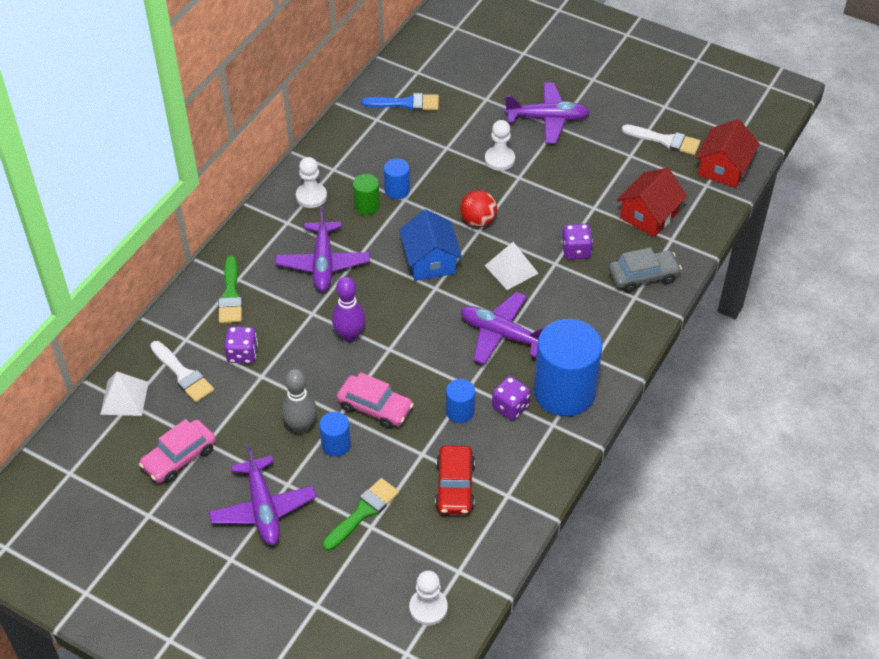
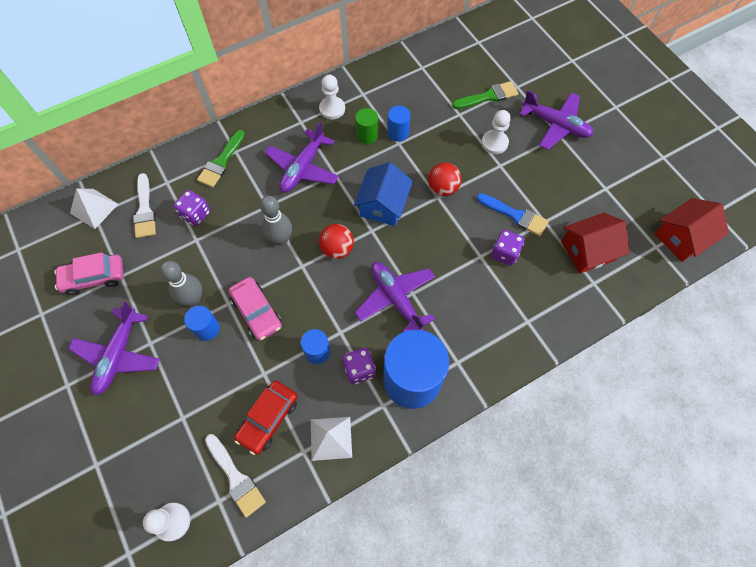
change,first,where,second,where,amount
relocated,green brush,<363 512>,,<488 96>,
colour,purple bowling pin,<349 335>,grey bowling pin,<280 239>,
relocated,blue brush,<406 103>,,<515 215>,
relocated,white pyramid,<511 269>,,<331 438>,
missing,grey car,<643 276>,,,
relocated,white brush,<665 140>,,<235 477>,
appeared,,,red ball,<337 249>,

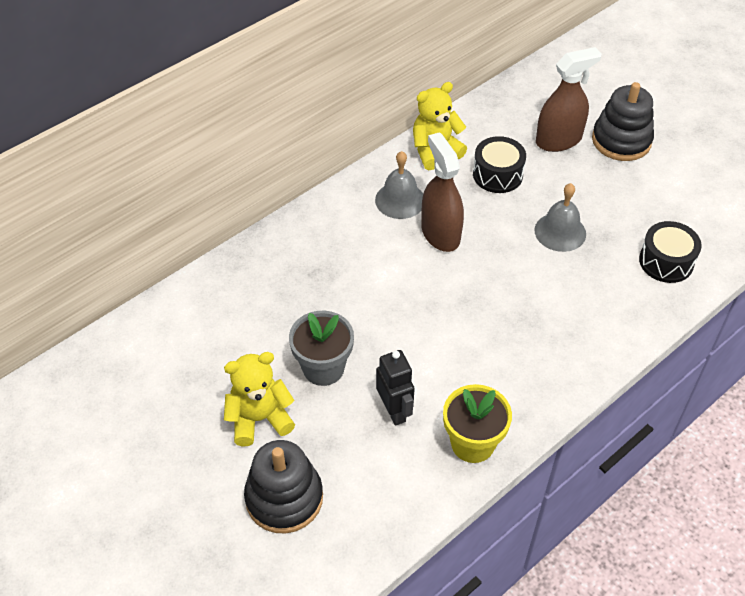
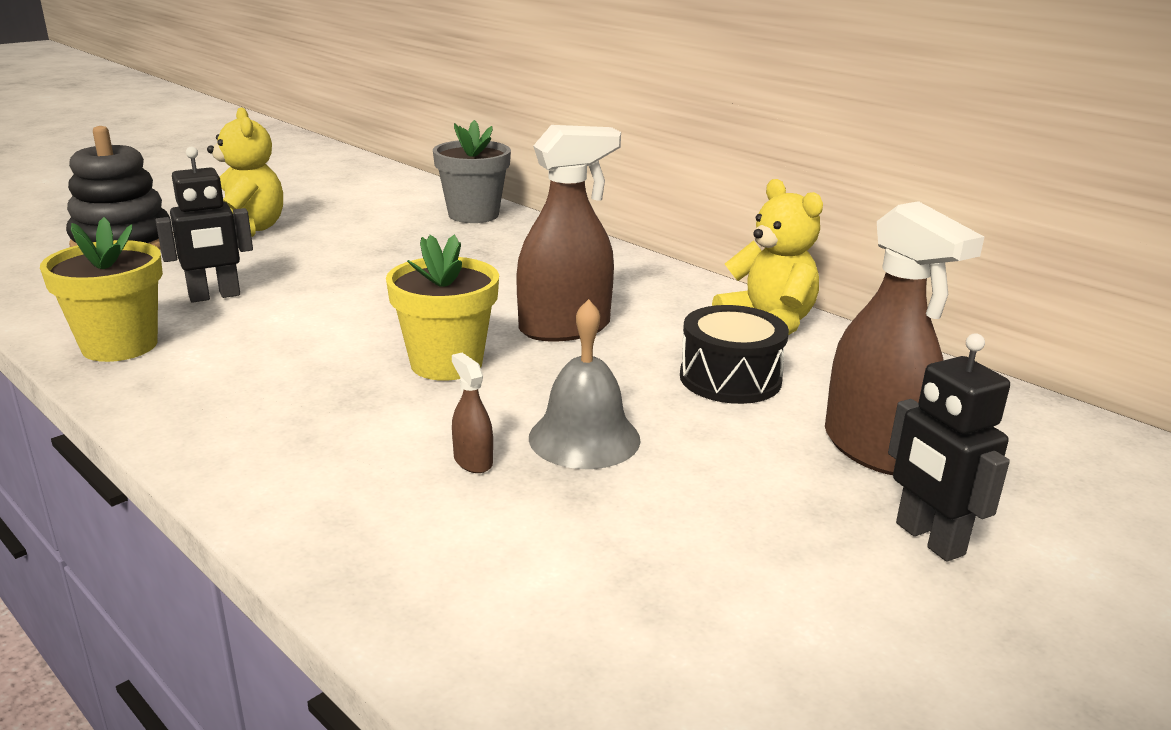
change,first,where,second,where,amount
relocated,grey flower pot,<323 368>,,<473 215>,
missing,grey bell,<400 200>,,,
exchanged,black stacking toy,<621 141>,black robot,<928 539>,
missing,black drum,<666 261>,,,
appeared,,,yellow flower pot,<446 363>,
appeared,,,brown spray bottle,<473 461>,

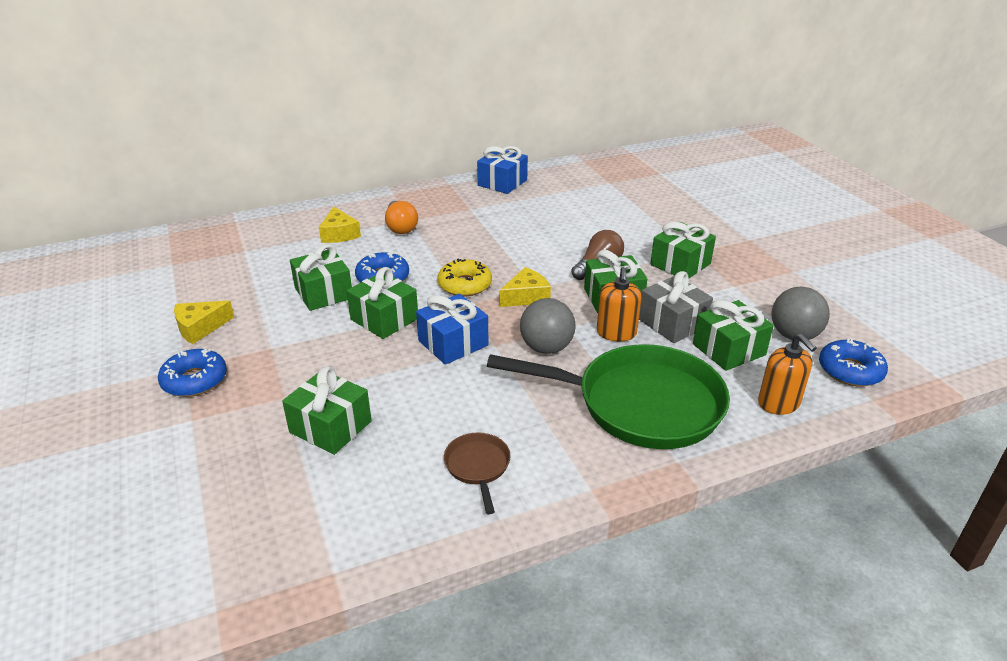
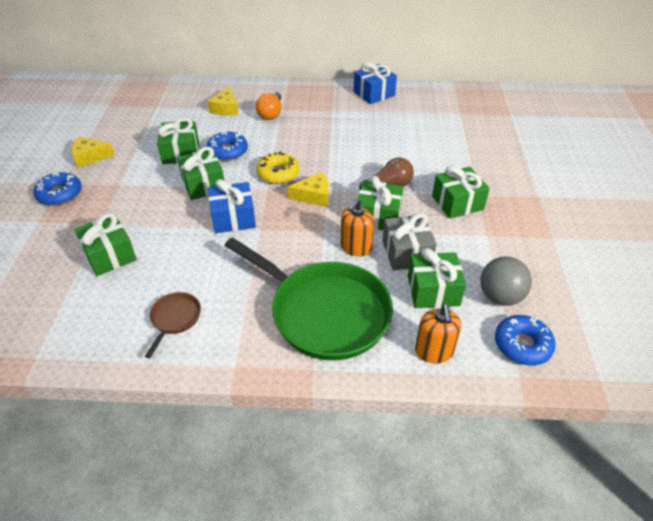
change,first,where,second,where,amount
missing,grey ball,<546 348>,,,

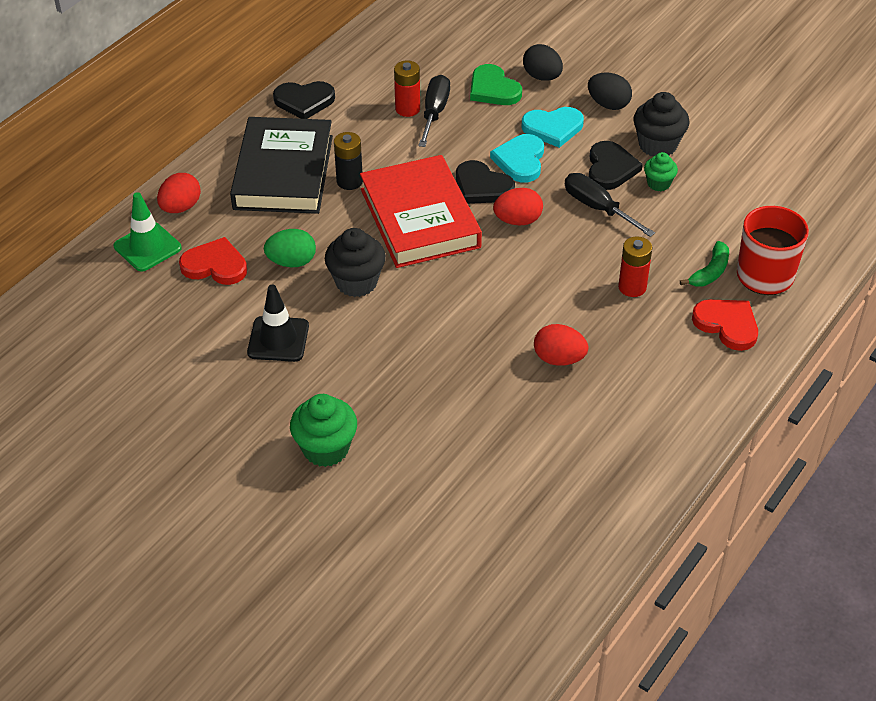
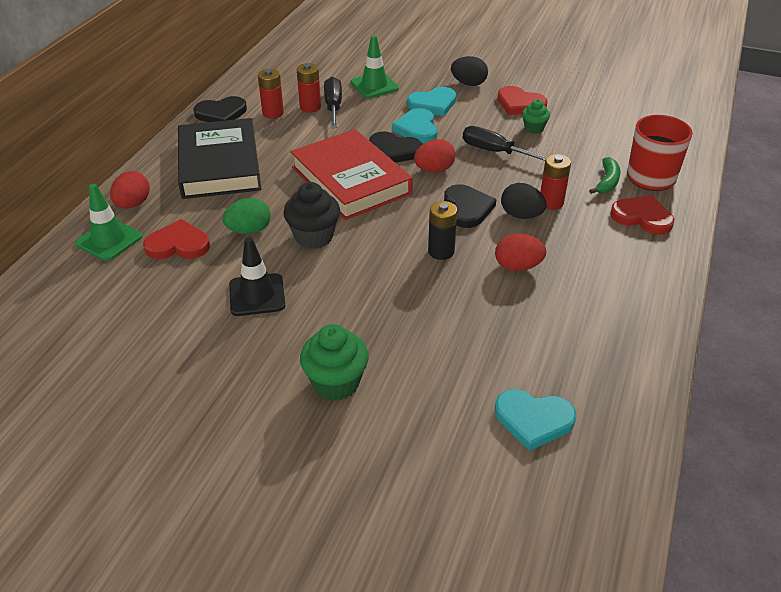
change,first,where,second,where,amount
relocated,black battery,<349 181>,,<441 251>,
exchanged,green heart,<493 89>,green traffic cone,<374 85>,
relocated,black egg,<542 77>,,<521 215>,
relocated,black heart,<610 168>,,<467 208>,
exchanged,black cupcake,<657 145>,red heart,<520 104>,
appeared,,,red battery,<273 113>,
appeared,,,turquoise heart,<533 420>,

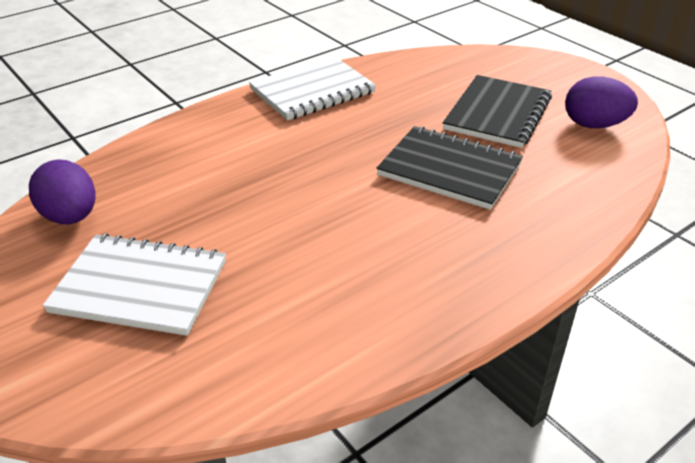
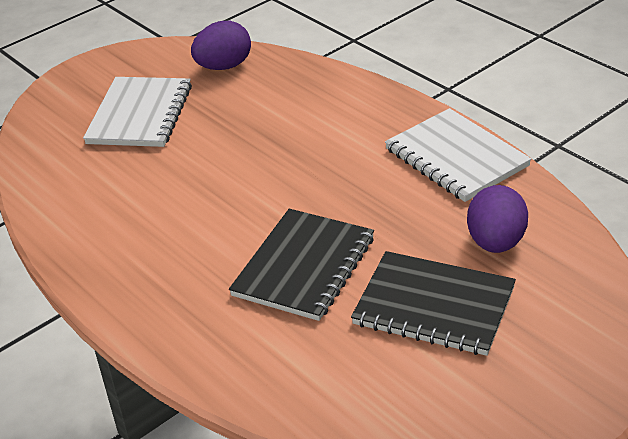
change,first,where,second,where,amount
relocated,purple egg,<594 125>,,<496 242>,

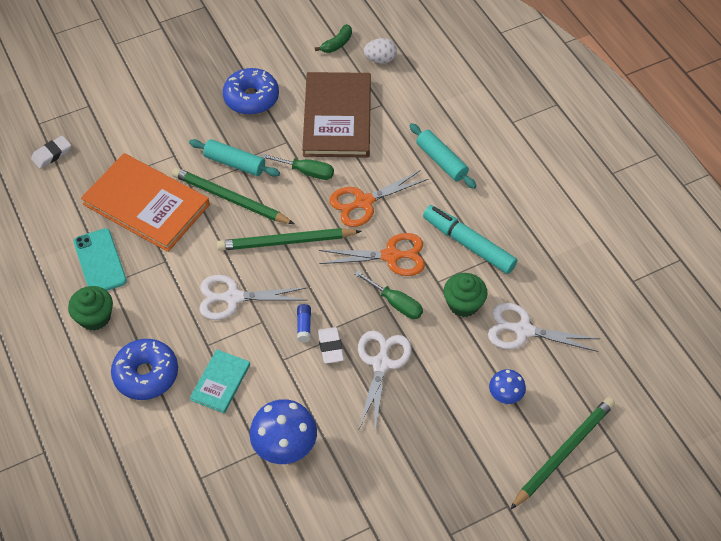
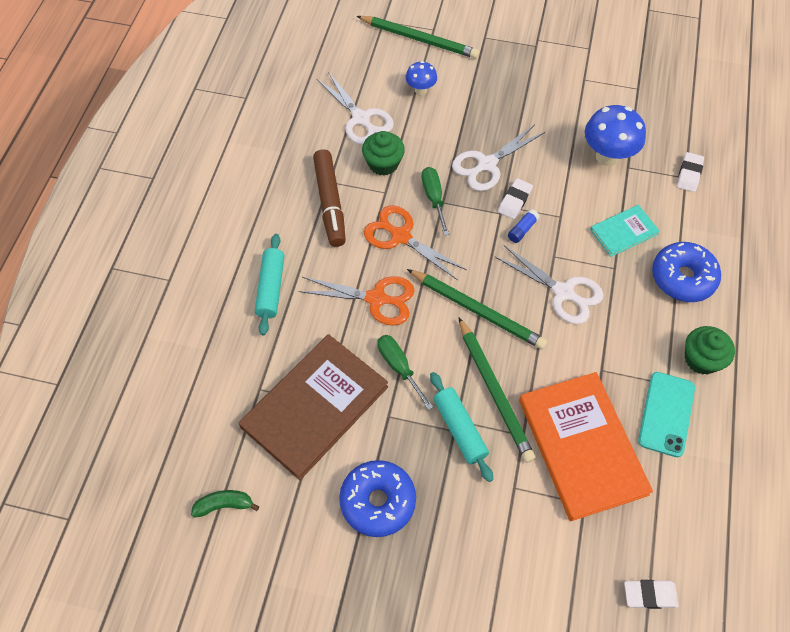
change,first,where,second,where,amount
missing,white egg,<380 59>,,,
colour,turquoise marker,<468 244>,brown marker,<330 203>,
spun,green pencil,<563 453>,,<419 39>,150 degrees counterclockwise
appeared,,,white eraser,<689 174>,

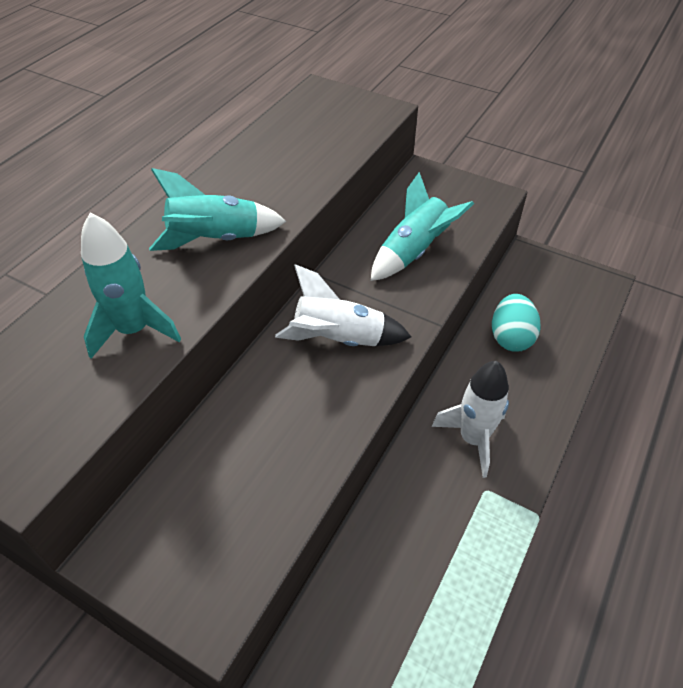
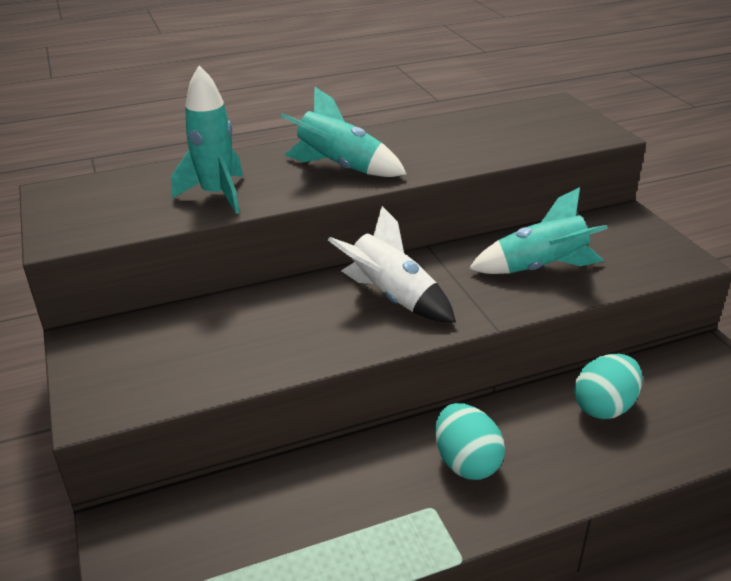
change,first,where,second,where,amount
exchanged,white rocket,<473 439>,turquoise egg,<466 462>,

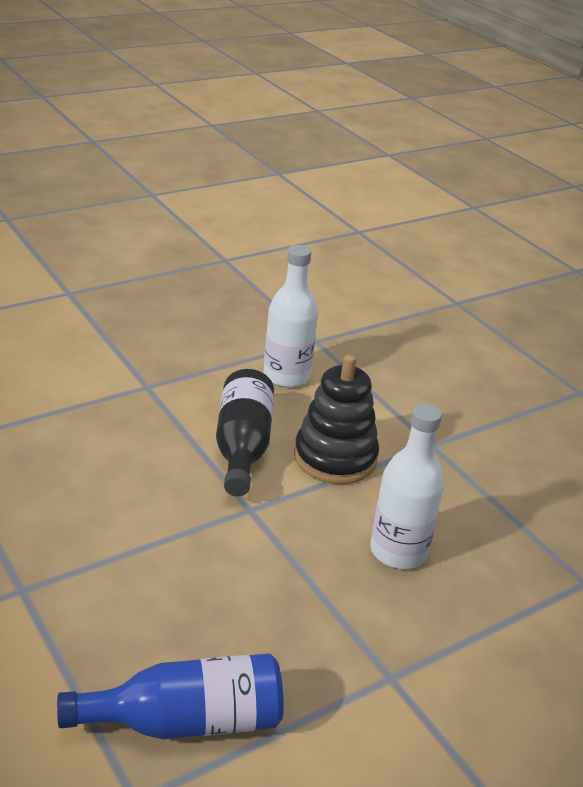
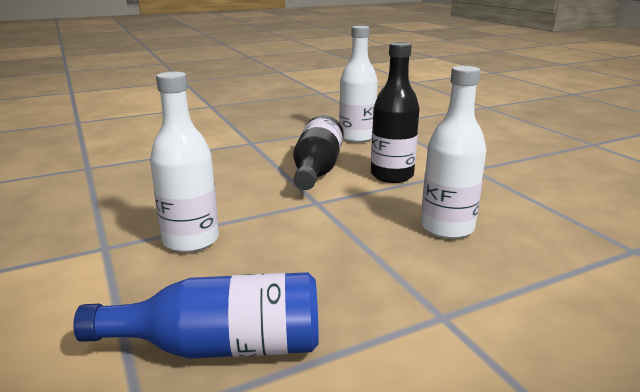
change,first,where,second,where,amount
exchanged,black stacking toy,<335 458>,black bottle,<392 175>,
appeared,,,white bottle,<191 240>,

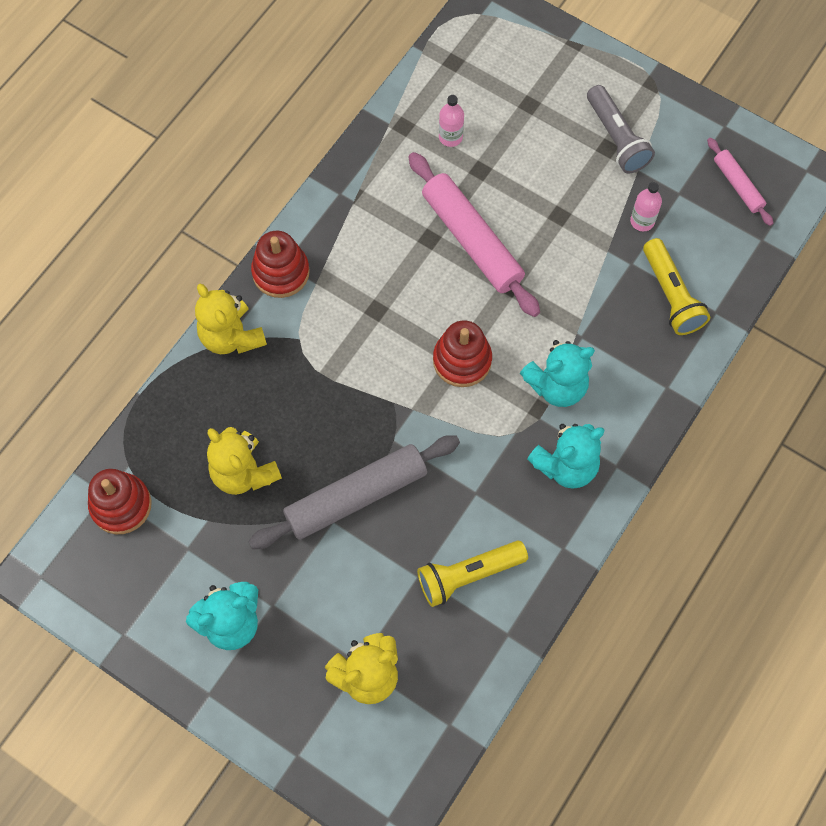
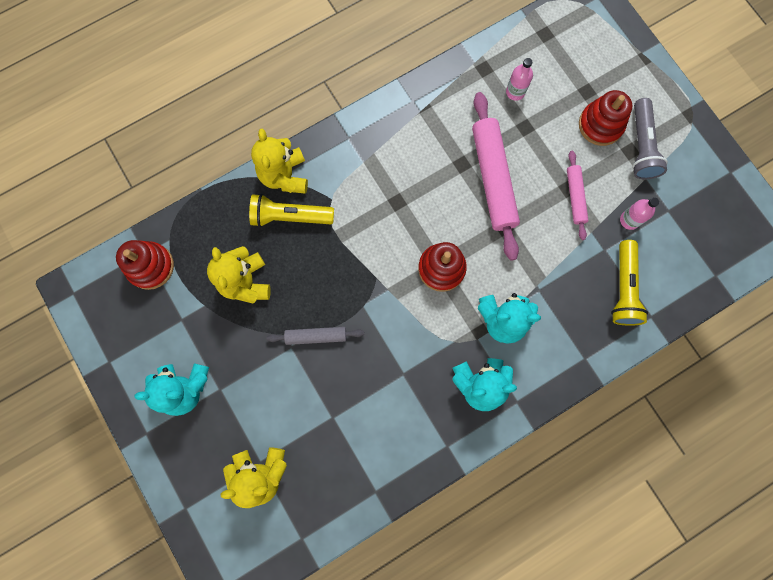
change,first,where,second,where,amount
size,grey rolling pin,<356 496>,,<316 336>,x0.53
relocated,red stacking toy,<281 272>,,<600 125>,
relocated,yellow flashlight,<468 575>,,<290 216>,
relocated,pink rolling pin,<738 185>,,<575 197>,

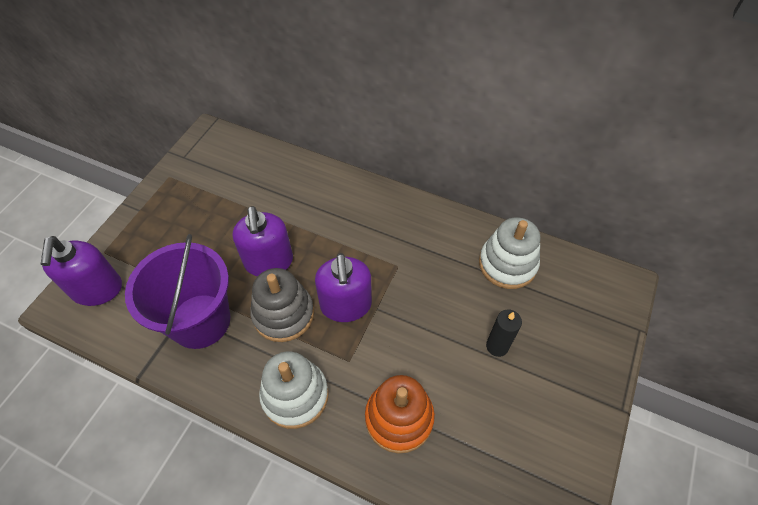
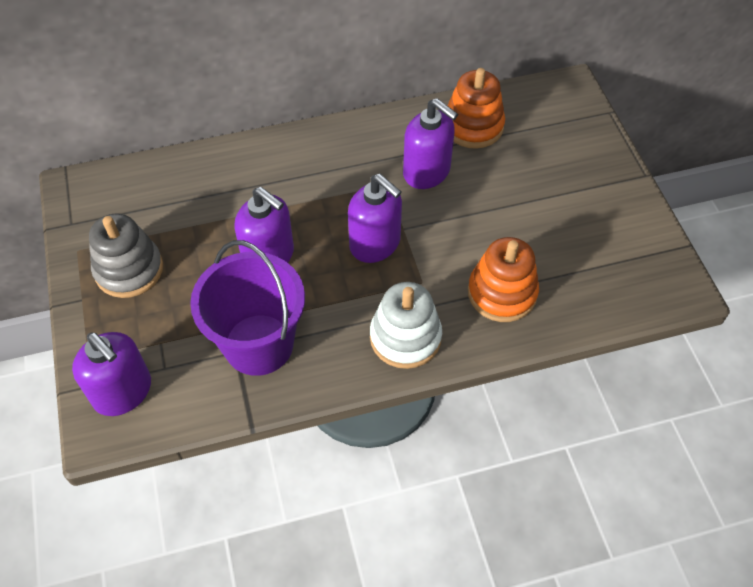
change,first,where,second,where,amount
relocated,grey stacking toy,<283 314>,,<129 270>,
colour,white stacking toy,<507 264>,orange stacking toy,<473 126>,
missing,black candle,<497 346>,,,
appeared,,,purple soap dispenser,<427 172>,

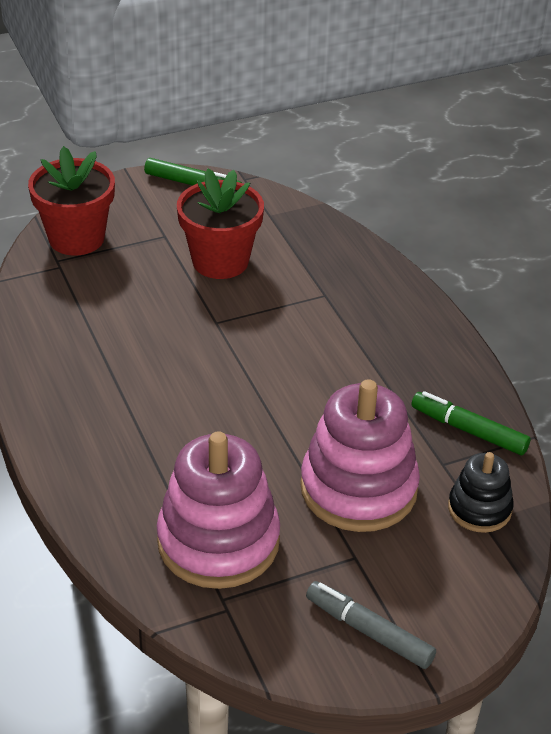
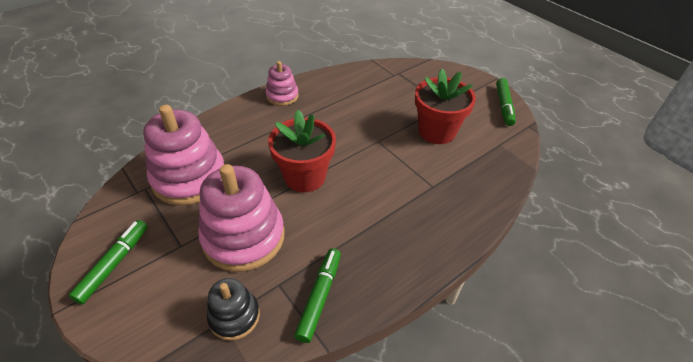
change,first,where,second,where,amount
relocated,red flower pot,<76 238>,,<304 177>,
colour,grey marker,<369 632>,green marker,<114 264>,
appeared,,,pink stacking toy,<282 96>,

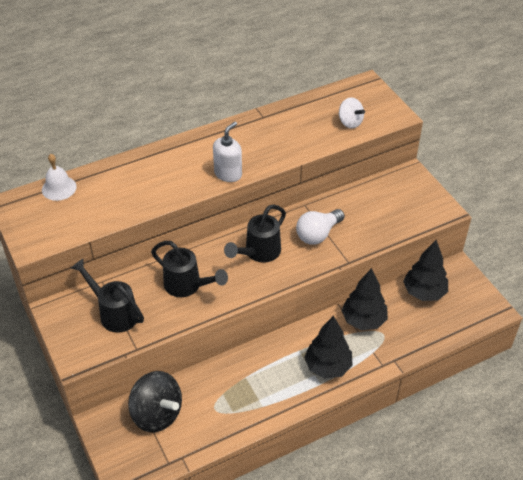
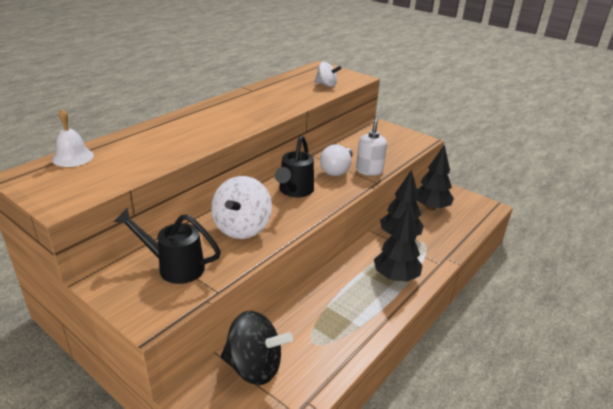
change,first,where,second,where,amount
exchanged,black watering can,<188 286>,white spinning top,<242 228>,
relocated,white soap dispenser,<228 174>,,<369 170>,

